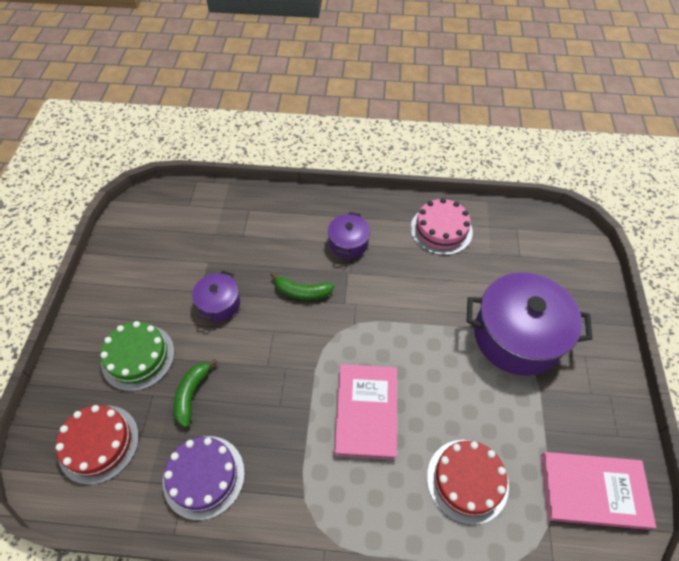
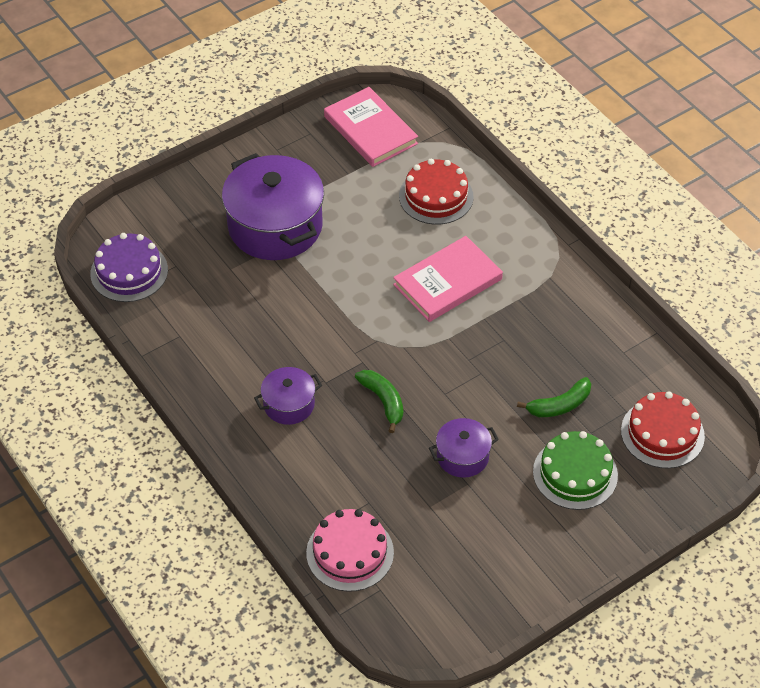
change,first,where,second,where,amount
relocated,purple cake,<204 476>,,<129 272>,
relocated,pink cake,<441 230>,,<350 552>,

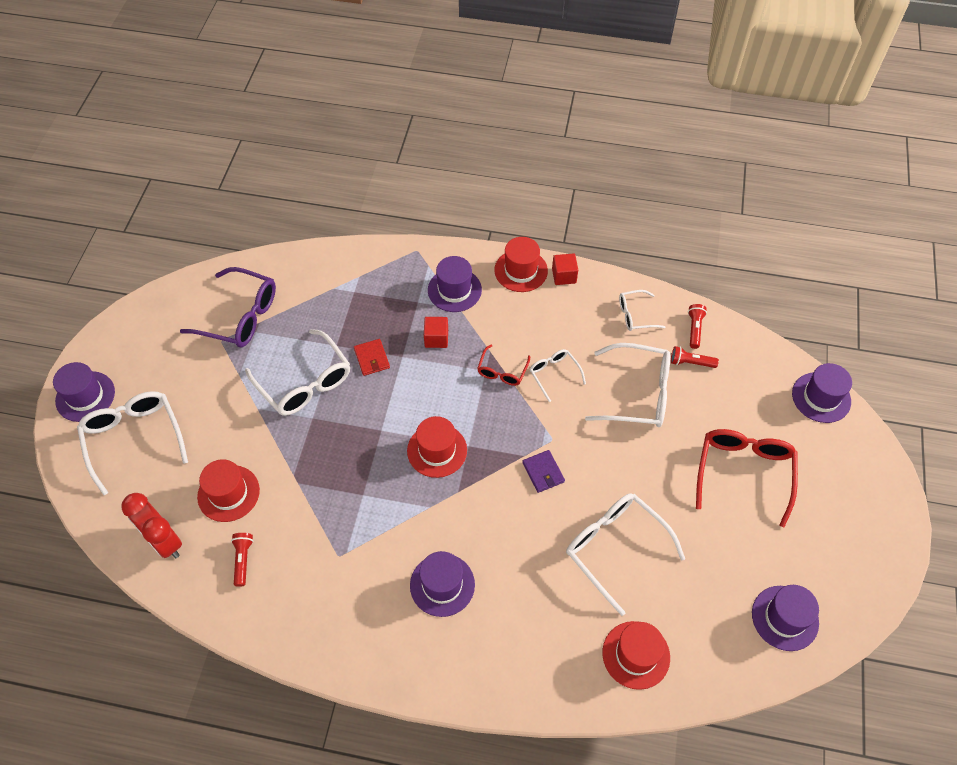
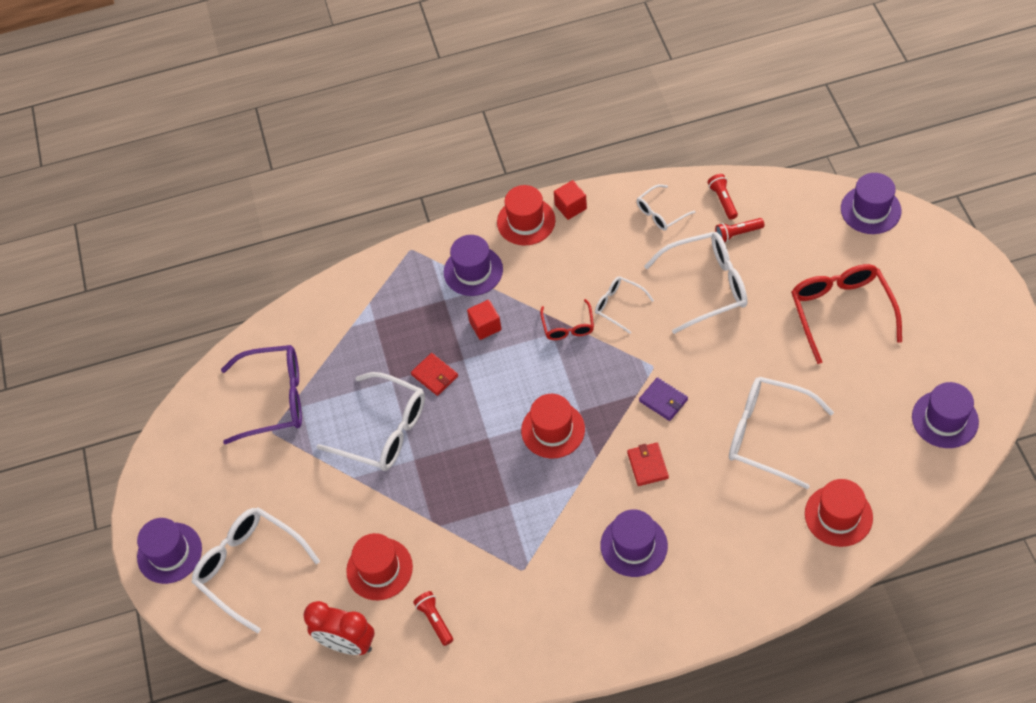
change,first,where,second,where,amount
appeared,,,red wallet,<647 465>,

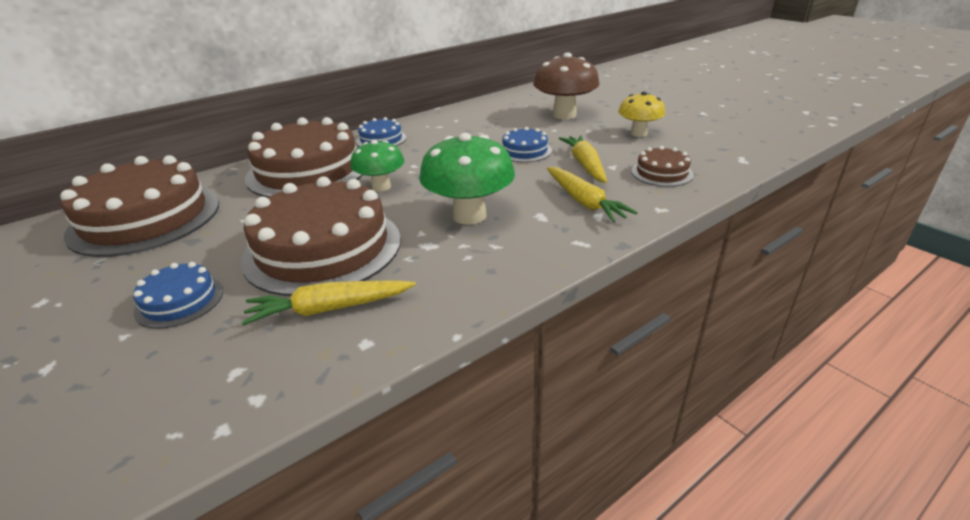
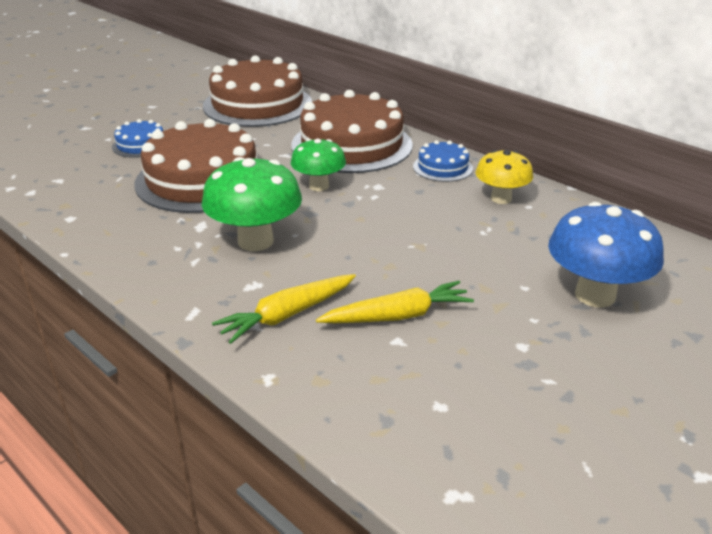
change,first,where,second,where,amount
missing,yellow carrot,<329 309>,,,
missing,blue cake,<525 151>,,,
colour,brown mushroom,<564 115>,blue mushroom,<595 295>,
relocated,yellow mushroom,<638 133>,,<501 198>,
missing,brown cake,<662 173>,,,

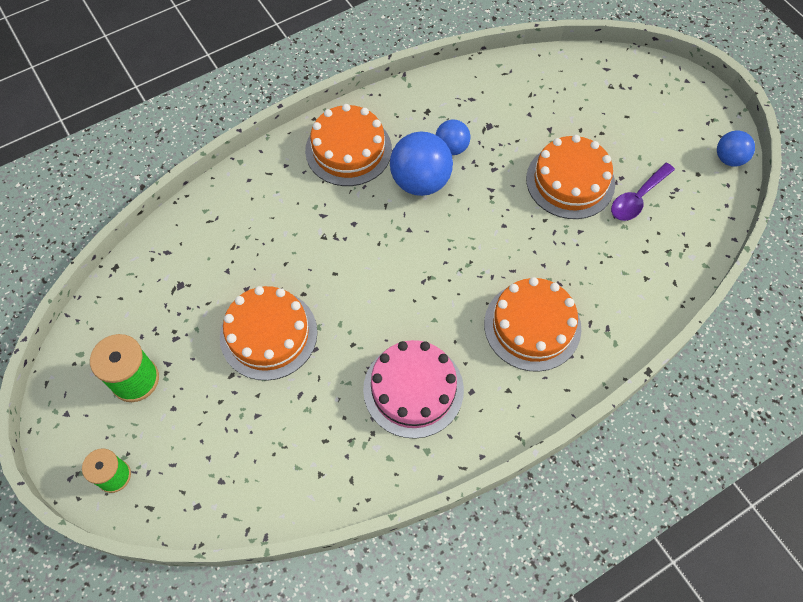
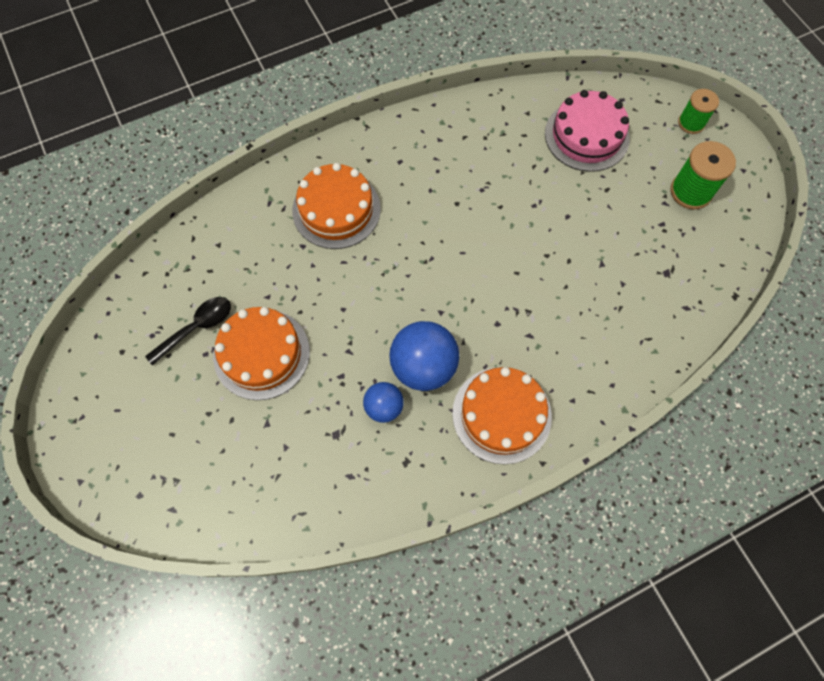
change,first,where,second,where,amount
missing,orange cake,<268 334>,,,
relocated,pink cake,<413 389>,,<586 135>,
colour,purple spoon,<637 198>,black spoon,<197 327>,
missing,blue ball,<729 159>,,,

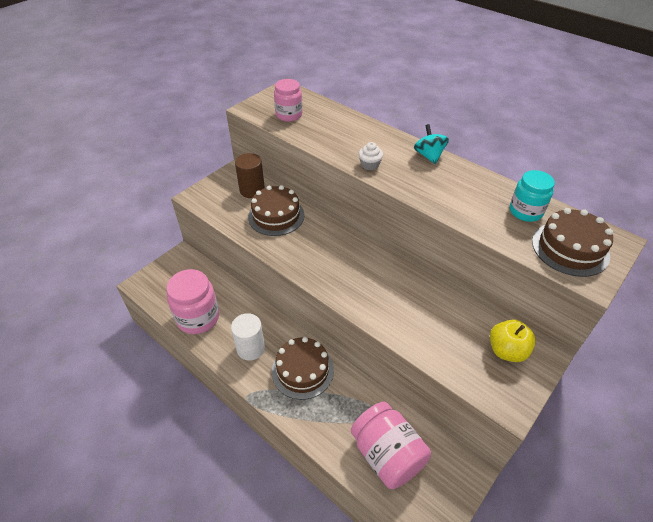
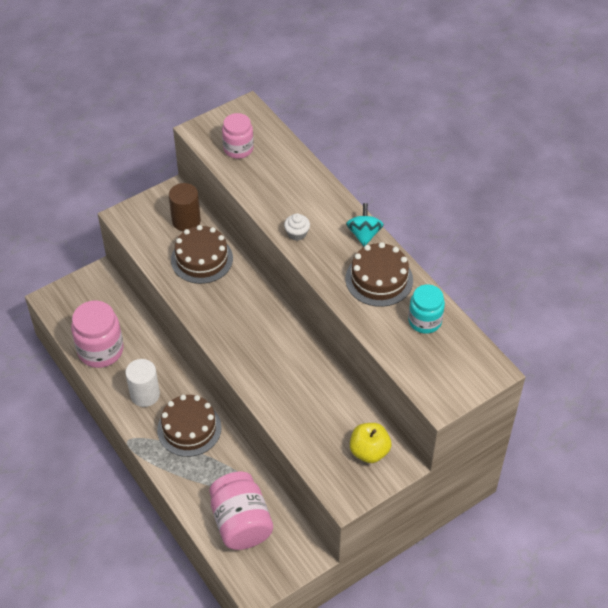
change,first,where,second,where,amount
relocated,brown cake,<570 248>,,<379 279>,

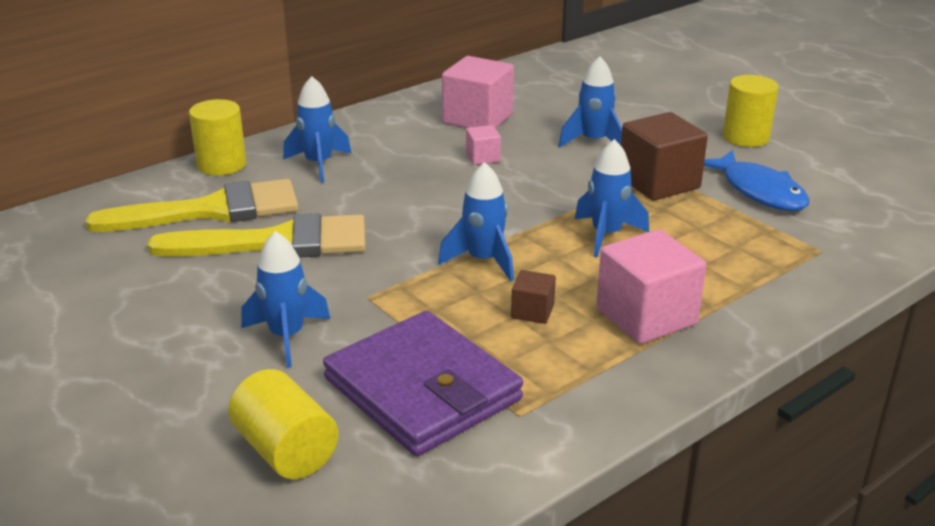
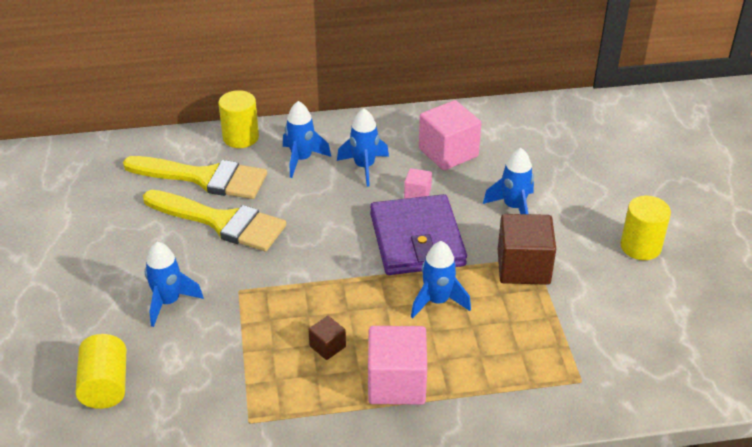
change,first,where,second,where,amount
relocated,purple wallet,<422 389>,,<417 239>,
relocated,blue rocket,<483 260>,,<364 167>,
missing,blue fish,<759 191>,,,

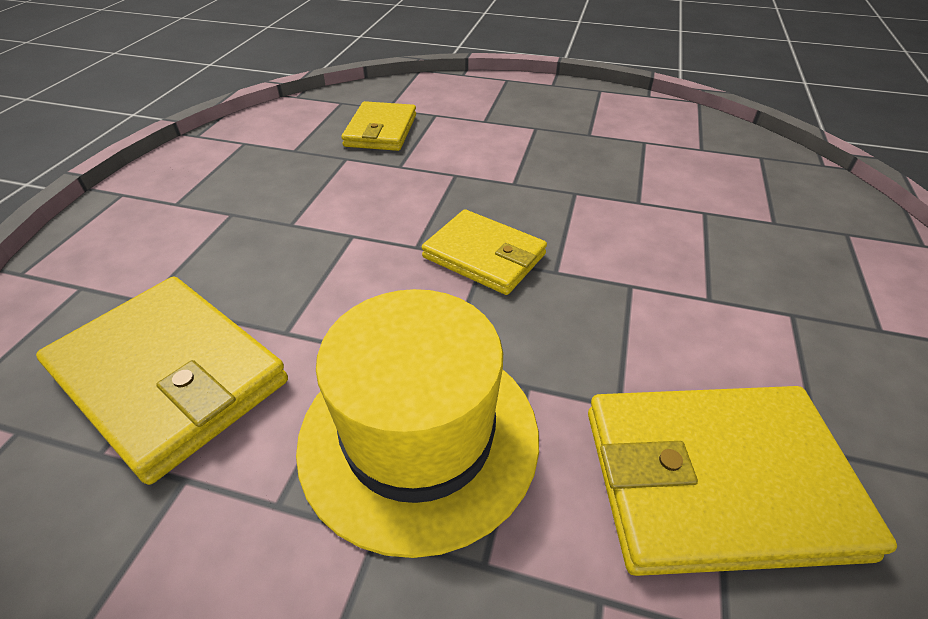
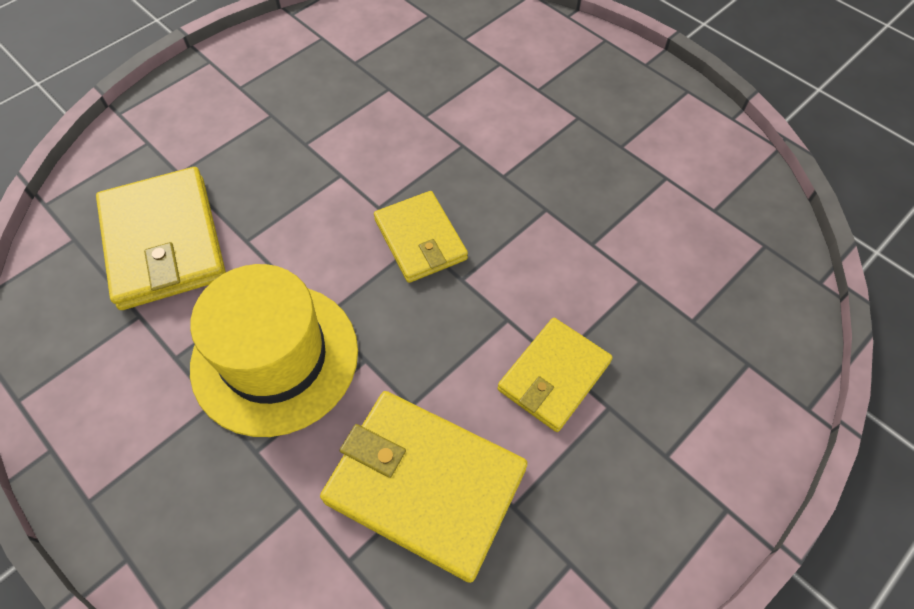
change,first,where,second,where,amount
relocated,yellow wallet,<381 131>,,<553 376>,

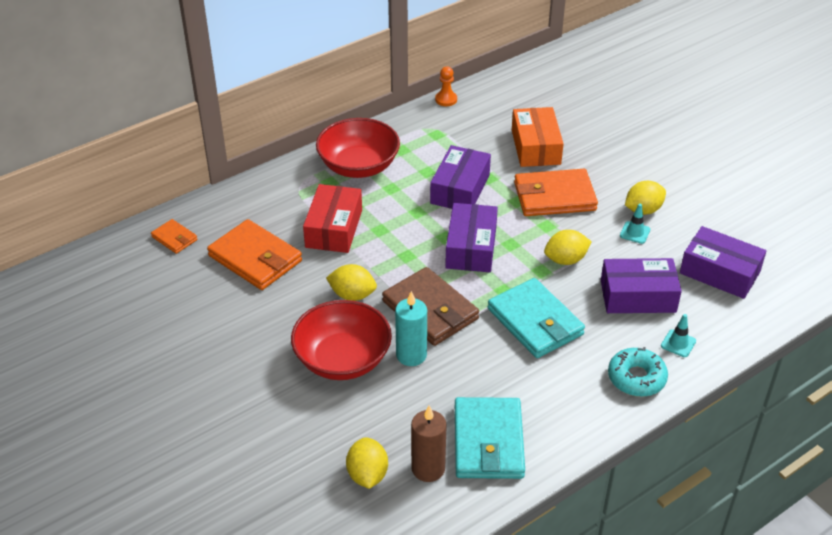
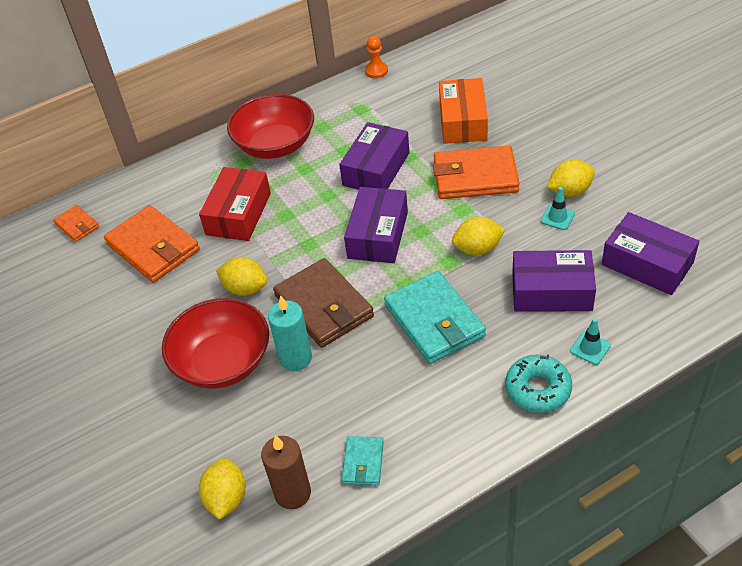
change,first,where,second,where,amount
size,turquoise wallet,<488 442>,,<363 462>,x0.50

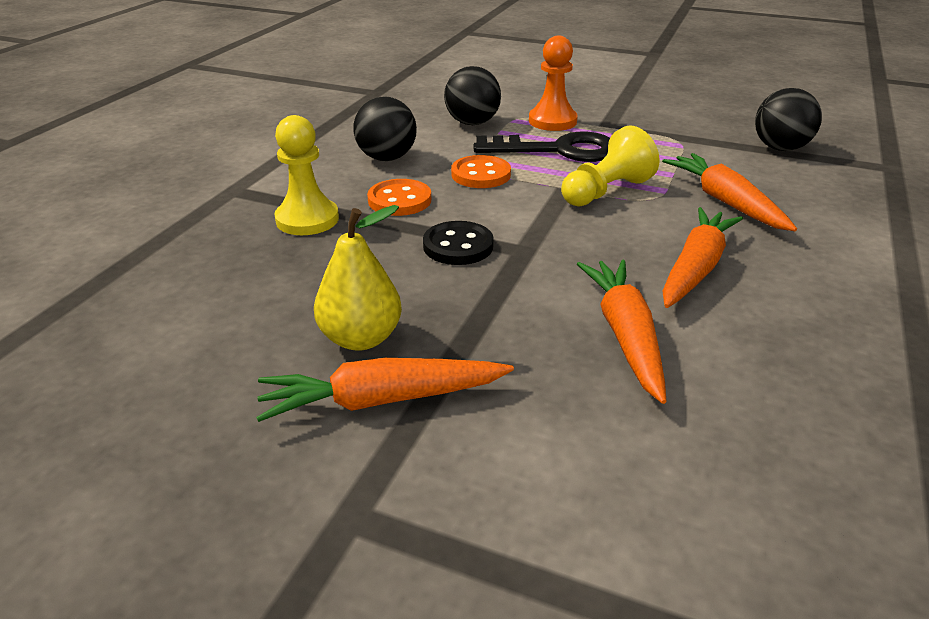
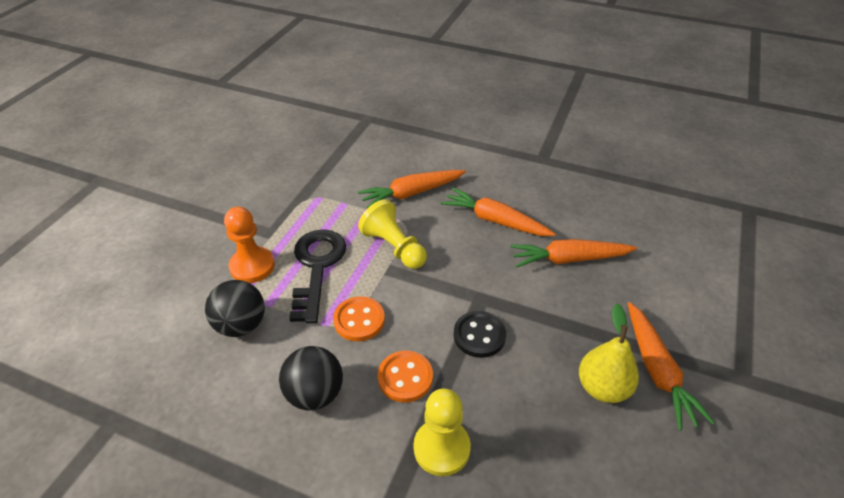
change,first,where,second,where,amount
missing,black ball,<780 148>,,,

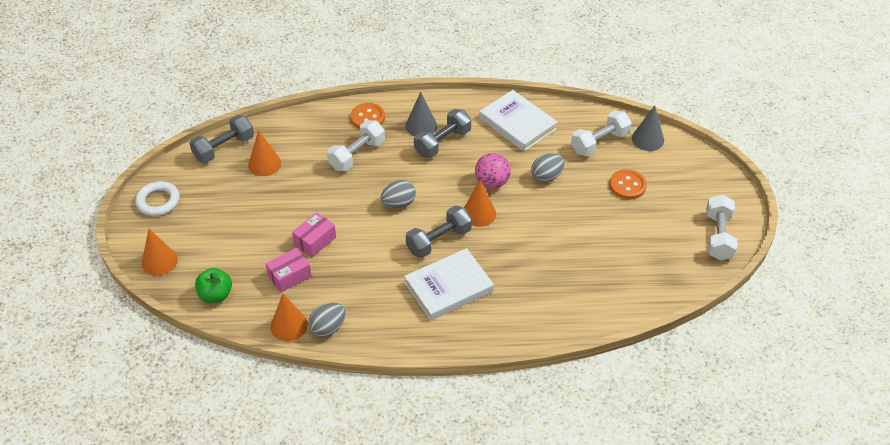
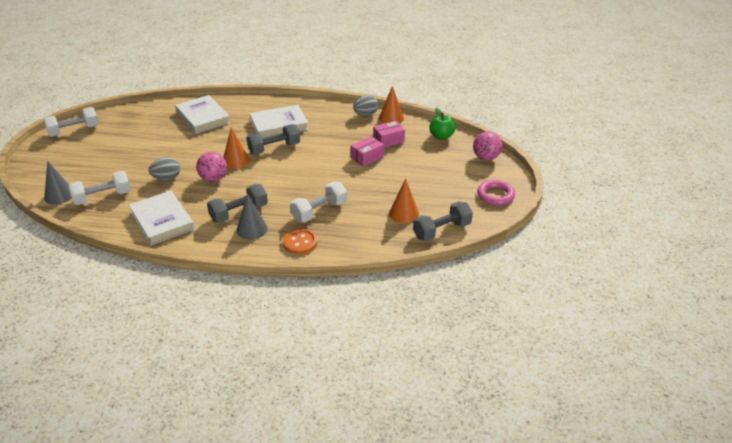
change,first,where,second,where,amount
colour,white ring,<158 201>,pink ring,<495 195>,
exchanged,orange cone,<159 261>,pink ball,<486 158>,
missing,grey egg,<398 204>,,,
missing,orange button,<627 185>,,,
spun,white dumbbell,<718 236>,,<74 131>,45 degrees clockwise
appeared,,,white book,<202 117>,

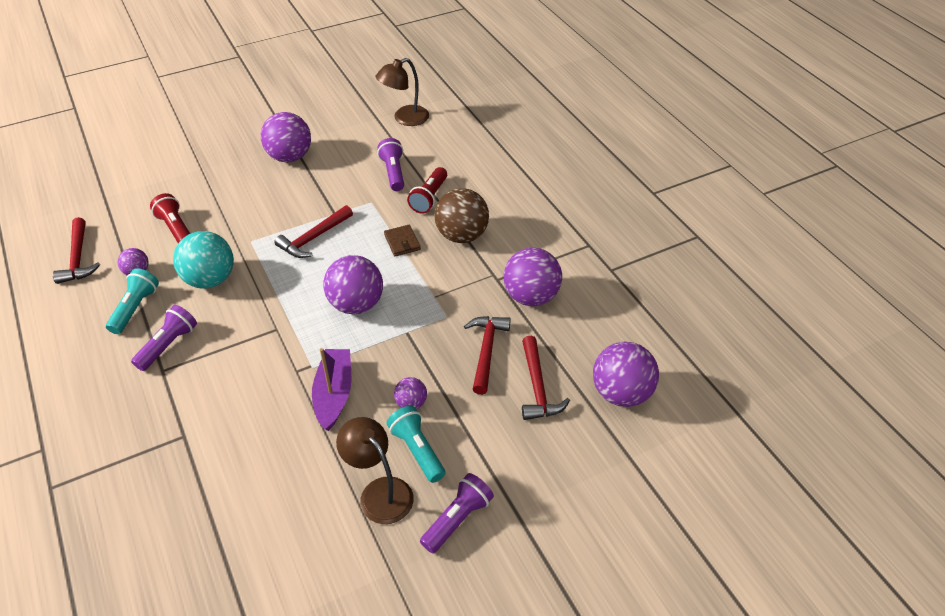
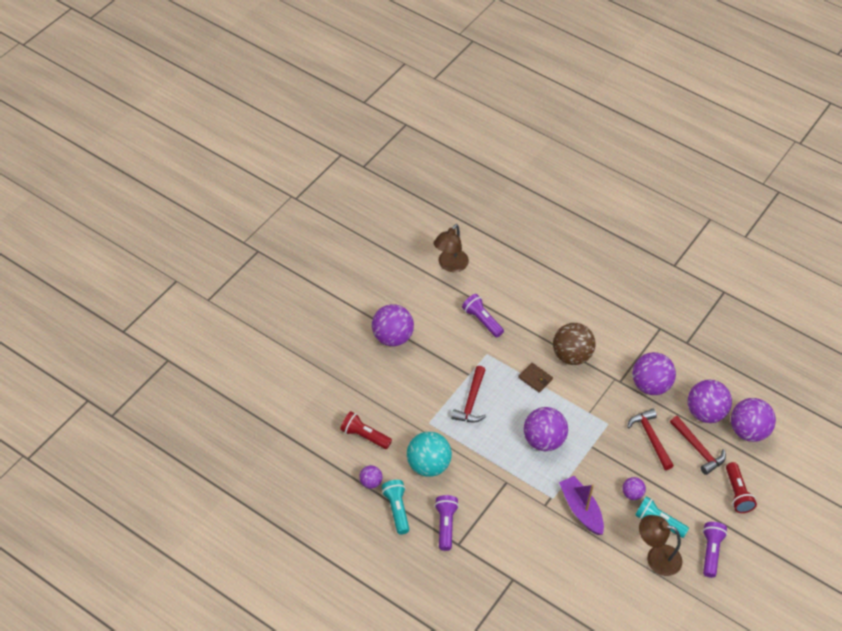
change,first,where,second,where,amount
missing,red hammer,<78 258>,,,
relocated,red flashlight,<429 198>,,<737 493>,
appeared,,,purple ball,<705 413>,

